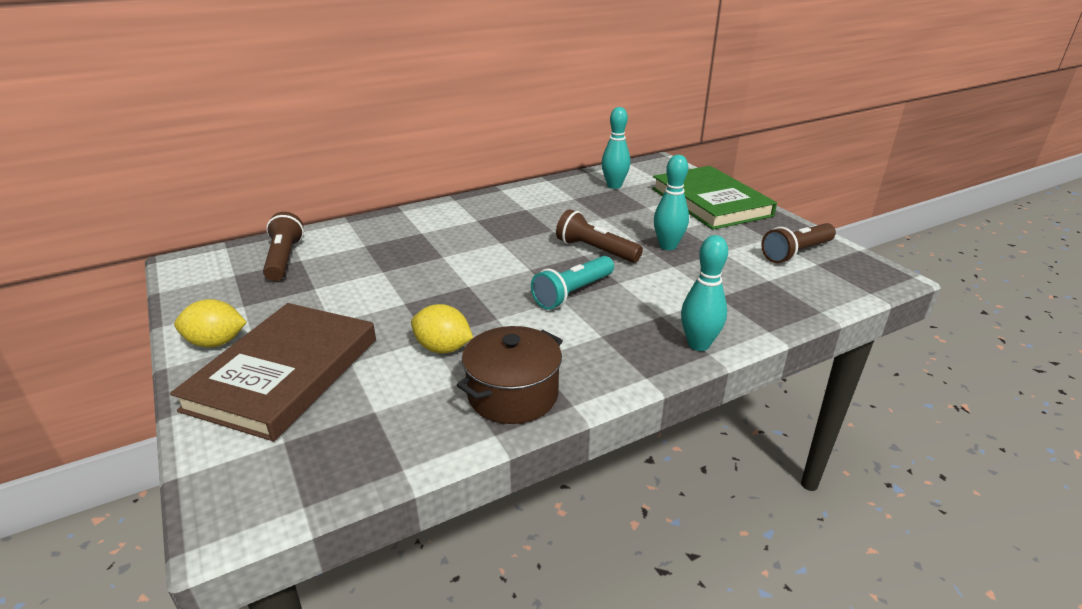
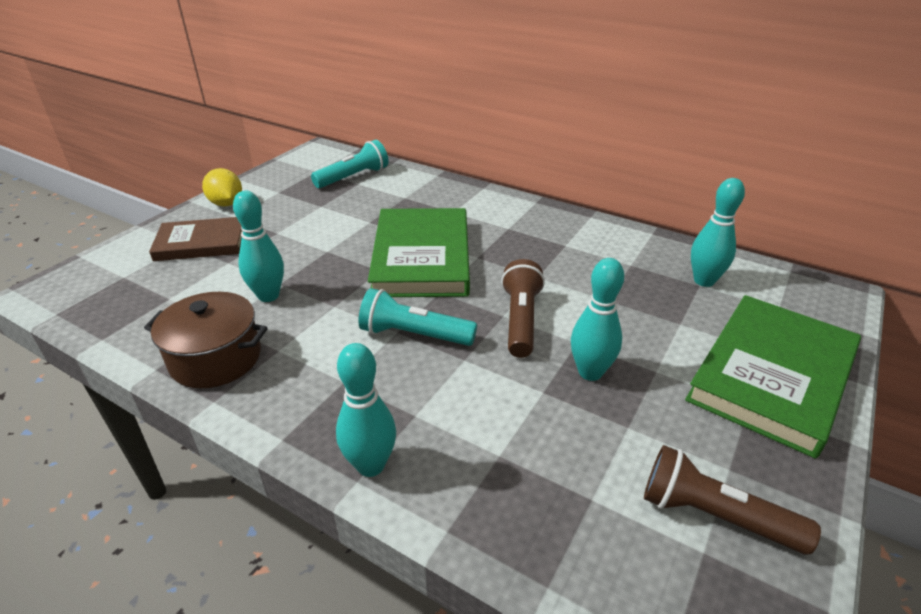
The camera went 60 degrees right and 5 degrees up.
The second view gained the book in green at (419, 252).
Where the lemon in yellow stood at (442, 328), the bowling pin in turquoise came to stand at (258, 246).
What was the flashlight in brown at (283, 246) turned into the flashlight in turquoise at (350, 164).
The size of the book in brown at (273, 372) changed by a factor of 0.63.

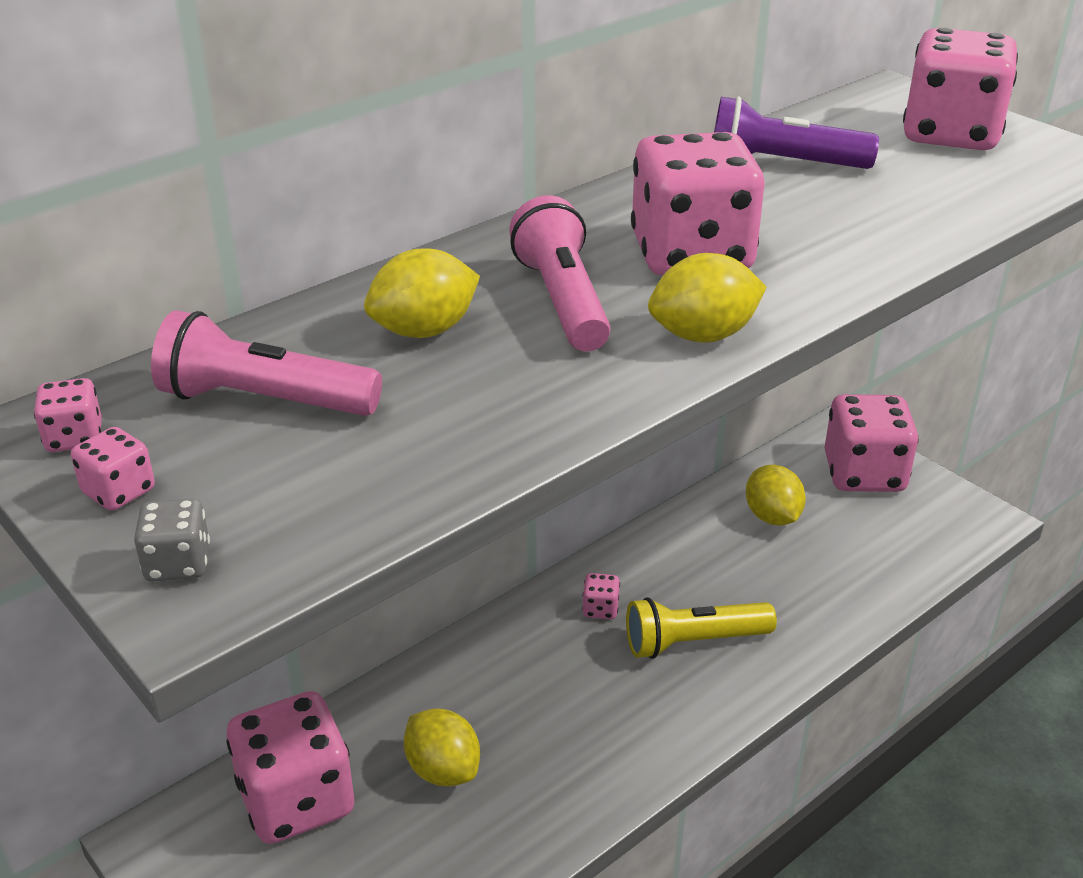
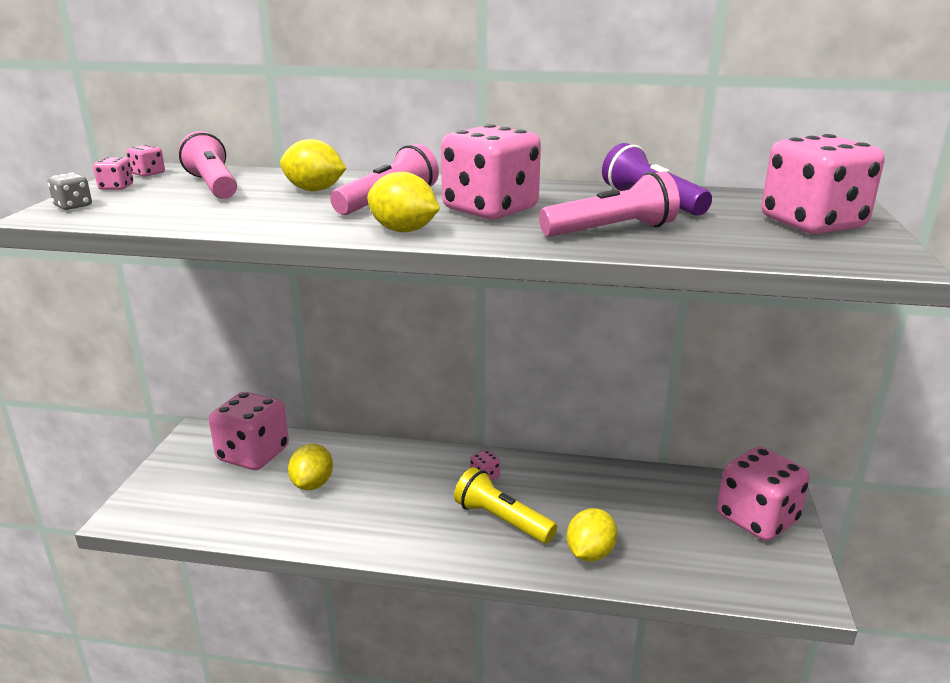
The camera went 50 degrees right and 10 degrees down.
The second view gained the flashlight in pink at (609, 204).
The lemon in yellow ended up elsewhere, having gone from (776, 495) to (592, 535).

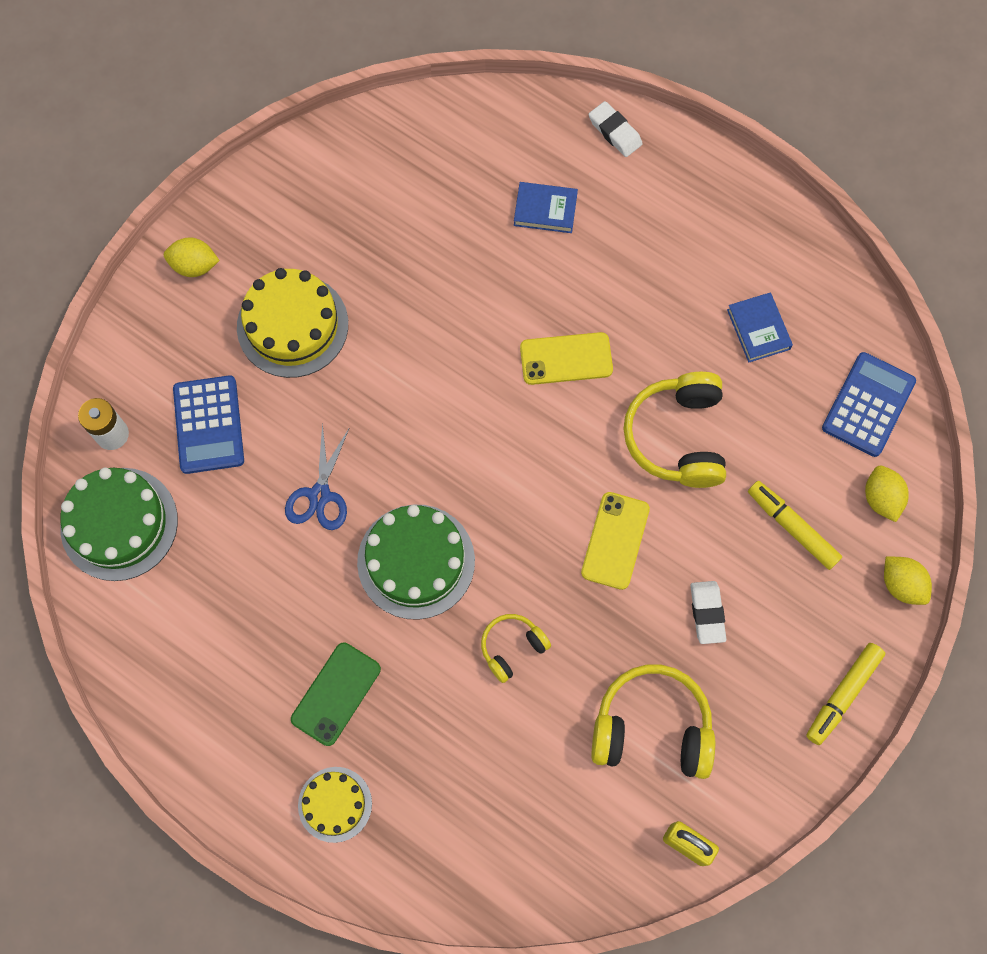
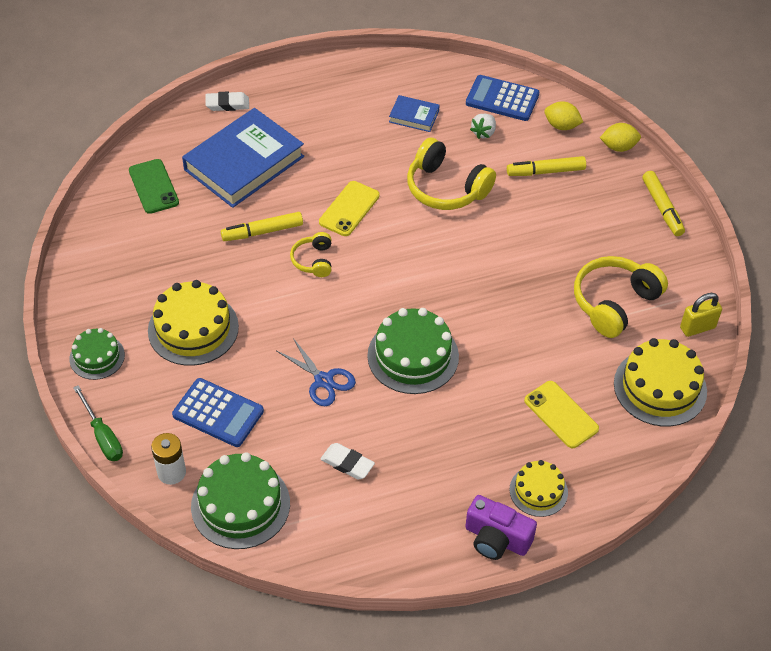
The camera went 55 degrees left and 20 degrees down.
The second view gained the screwdriver in green at (98, 423).
The second view gained the marker in yellow at (262, 226).
The second view gained the camera in purple at (501, 527).
The second view gained the strawberry in white at (483, 126).
The second view gained the cake in yellow at (660, 382).
The phone in green ended up elsewhere, having gone from (336, 694) to (154, 186).
The headphones in yellow ended up elsewhere, having gone from (516, 648) to (310, 254).
The phone in yellow ended up elsewhere, having gone from (615, 541) to (561, 414).
The eraser in white ended up elsewhere, having gone from (708, 612) to (348, 461).
Where the lemon in yellow stood at (192, 257), the cake in green came to stand at (97, 354).
The calculator in blue at (869, 404) ended up facing another way, 45 degrees counterclockwise from before.
The size of the book in blue at (546, 207) changed by a factor of 2.19.

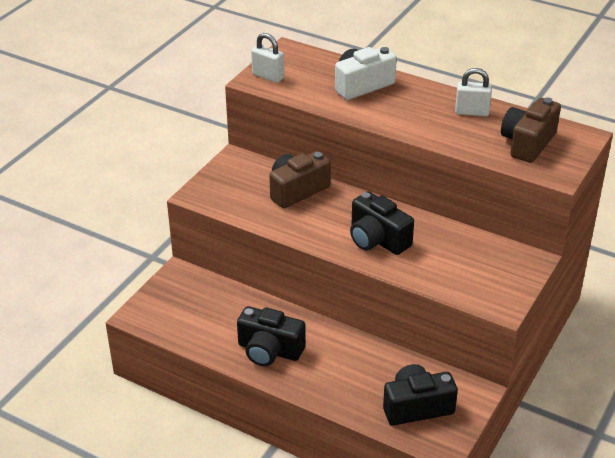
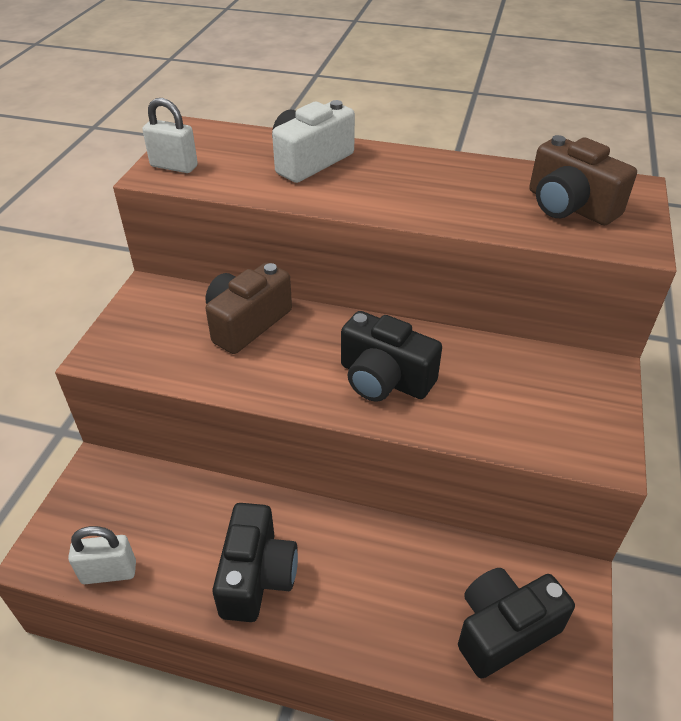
The camera went 15 degrees left and 5 degrees up.
The padlock in white ended up elsewhere, having gone from (473, 92) to (102, 555).
The camera in black at (271, 336) ended up facing another way, 90 degrees counterclockwise from before.
The camera in brown at (531, 130) ended up facing another way, 60 degrees counterclockwise from before.

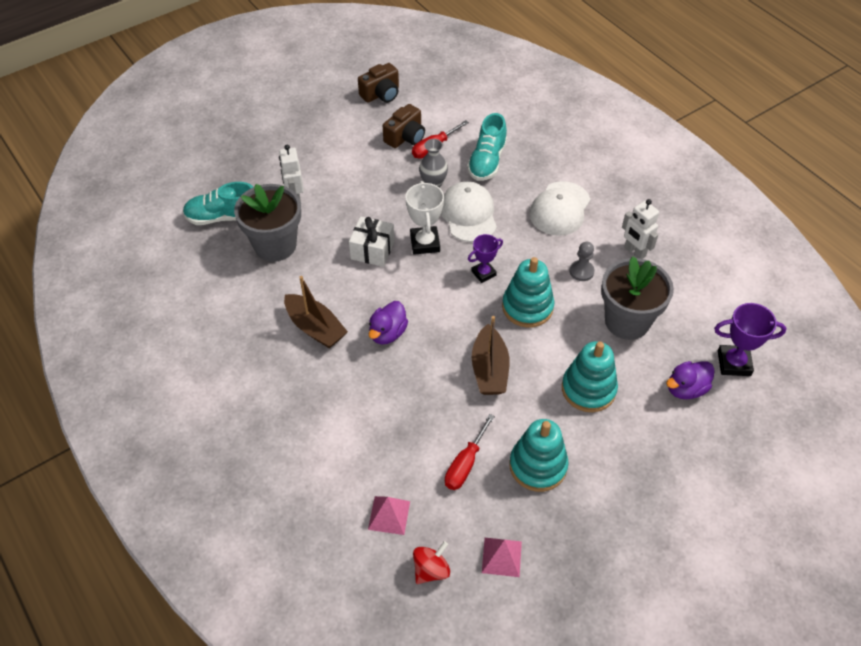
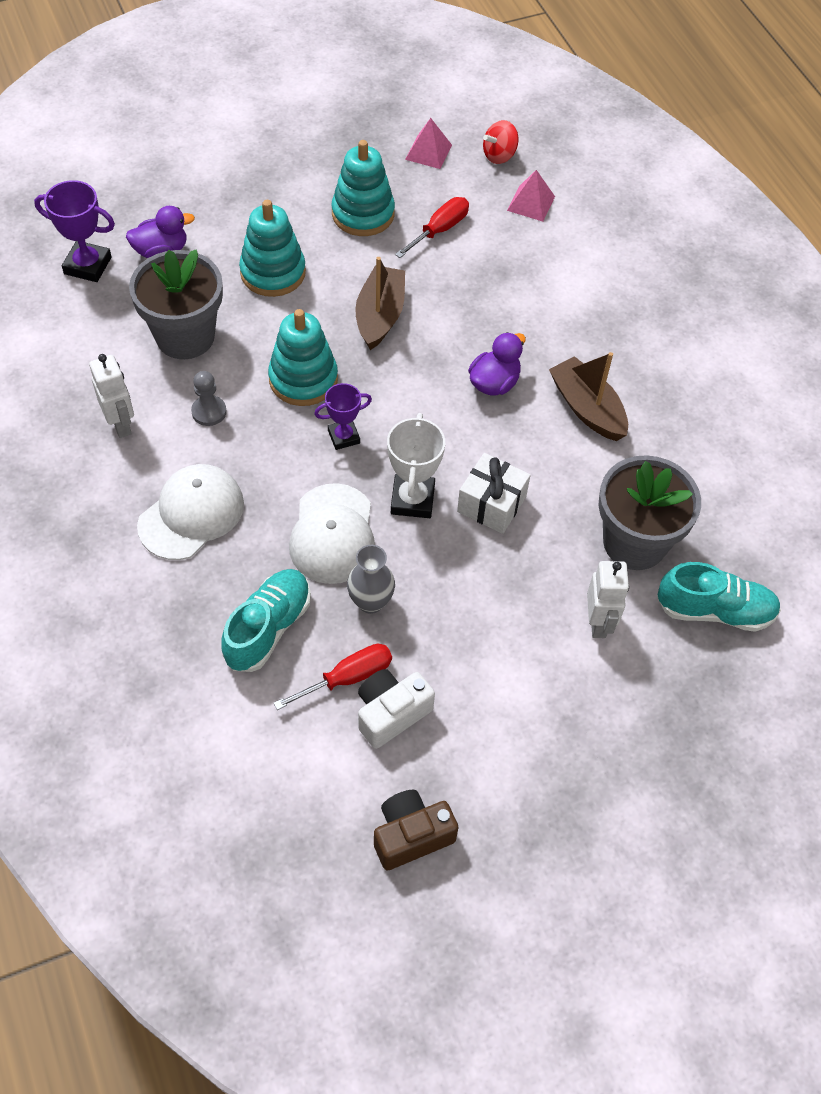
The camera went 170 degrees left and 5 degrees up.
What was the camera in brown at (404, 126) turned into the camera in white at (396, 709).

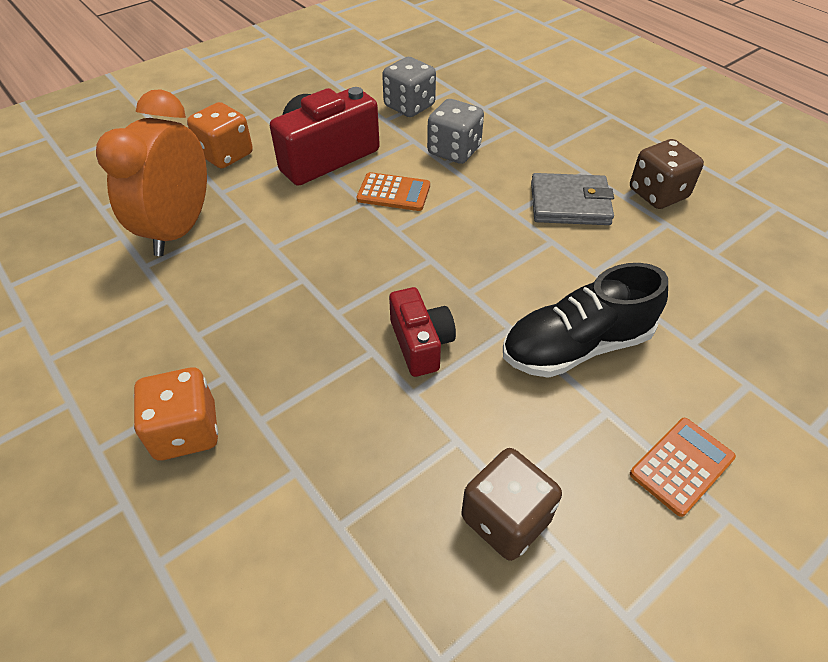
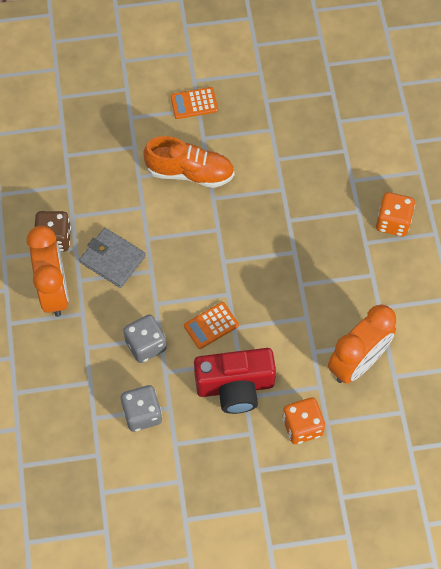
The camera went 150 degrees left and 15 degrees up.
The second view lost the camera in red at (422, 332).
The second view lost the dice in brown at (511, 504).
The second view gained the clock in orange at (48, 271).
What was the shoe in black at (585, 320) turned into the shoe in orange at (188, 162).
The calculator in orange at (393, 191) ended up facing another way, 75 degrees counterclockwise from before.

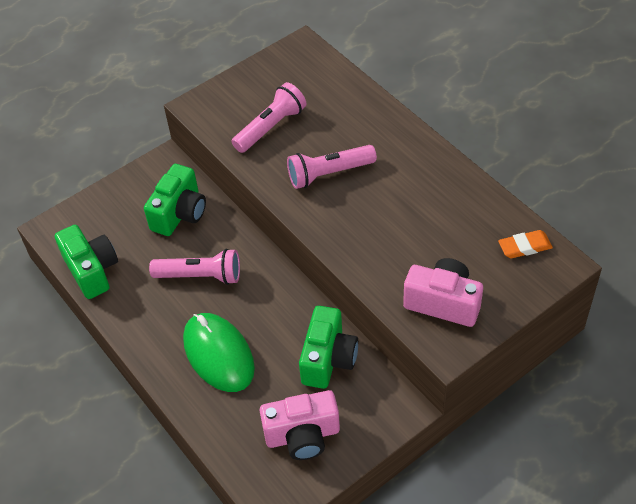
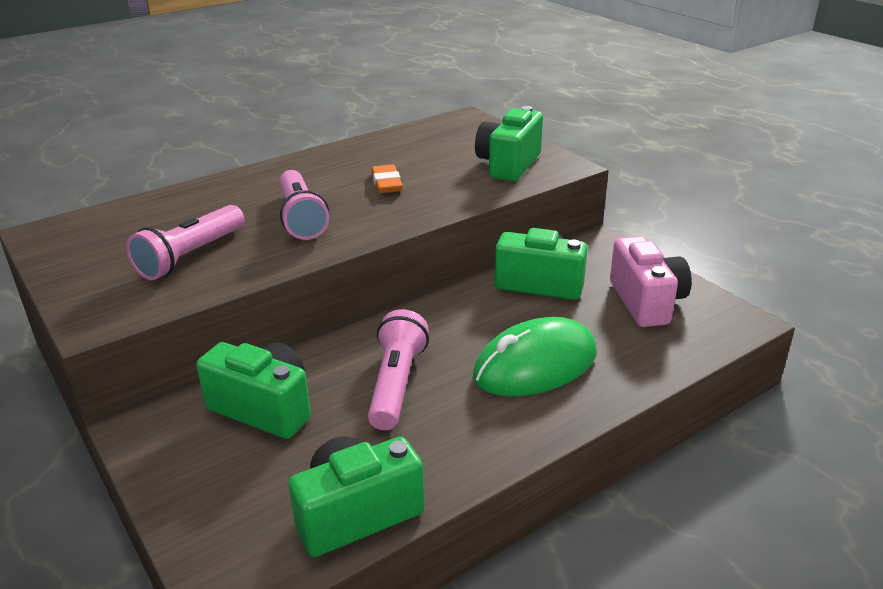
The camera went 90 degrees left and 20 degrees down.
The eraser in orange ended up elsewhere, having gone from (525, 244) to (387, 178).
What was the camera in pink at (443, 292) turned into the camera in green at (509, 144).
The flashlight in pink at (269, 117) ended up facing another way, 105 degrees counterclockwise from before.

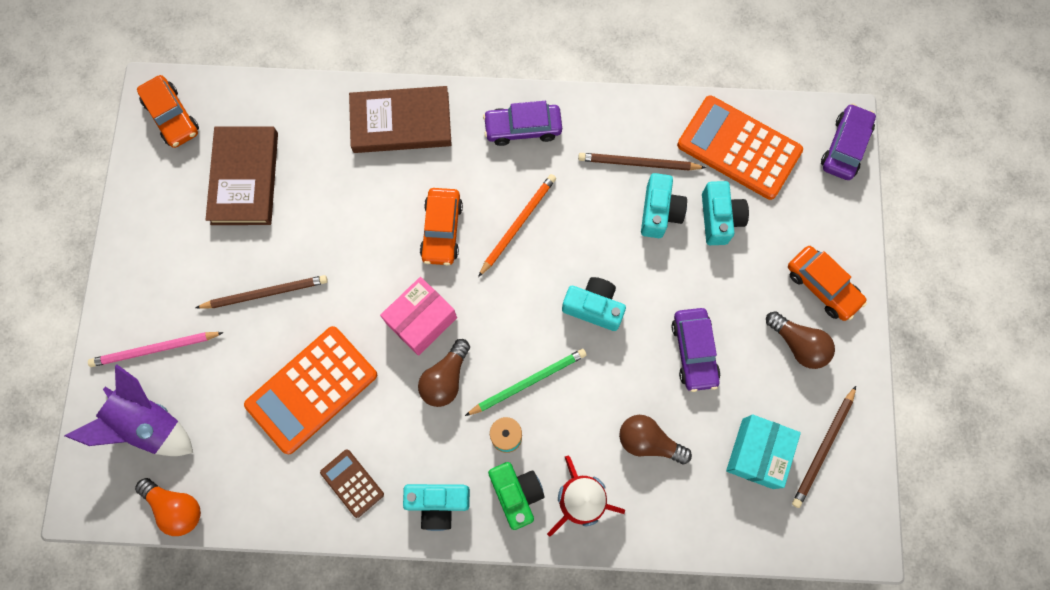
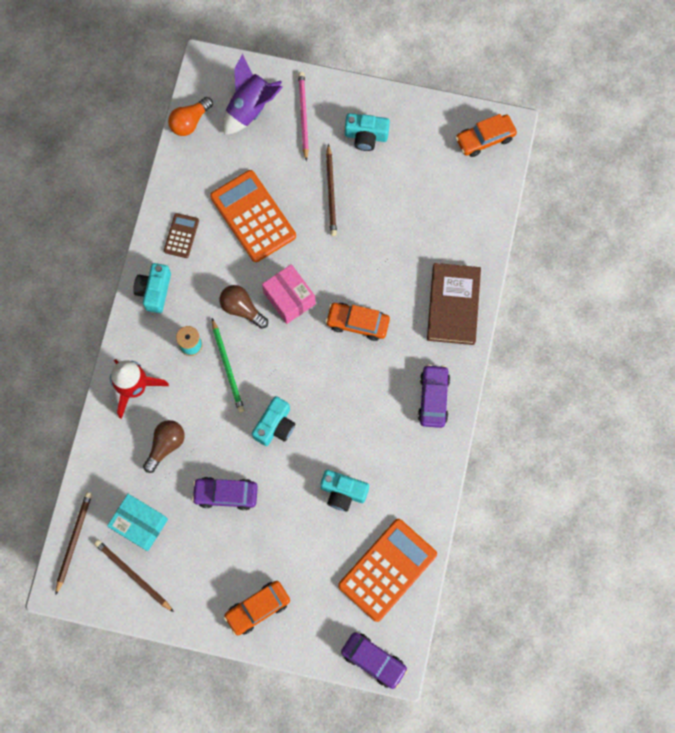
The camera went 100 degrees right and 0 degrees up.
The second view lost the book in brown at (241, 175).
The second view lost the pencil in orange at (517, 225).
The second view lost the camera in green at (516, 496).
The second view lost the light bulb in brown at (800, 340).
The pencil in brown ended up elsewhere, having gone from (642, 162) to (74, 543).
The camera in turquoise ended up elsewhere, having gone from (725, 213) to (367, 132).
The calculator in brown at (352, 483) ended up facing another way, 45 degrees counterclockwise from before.

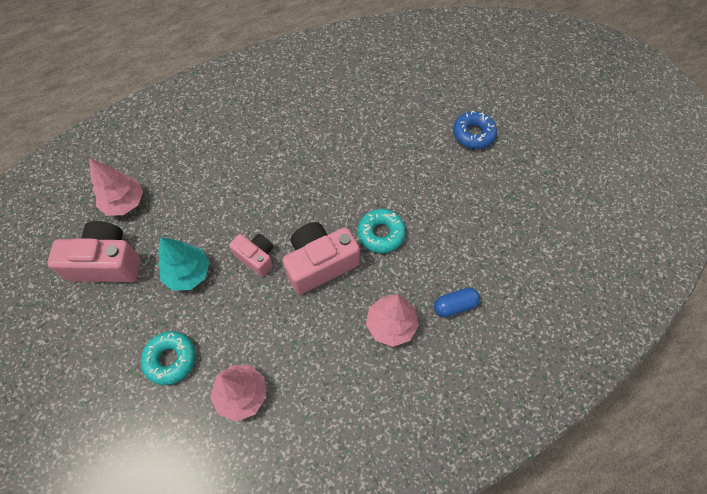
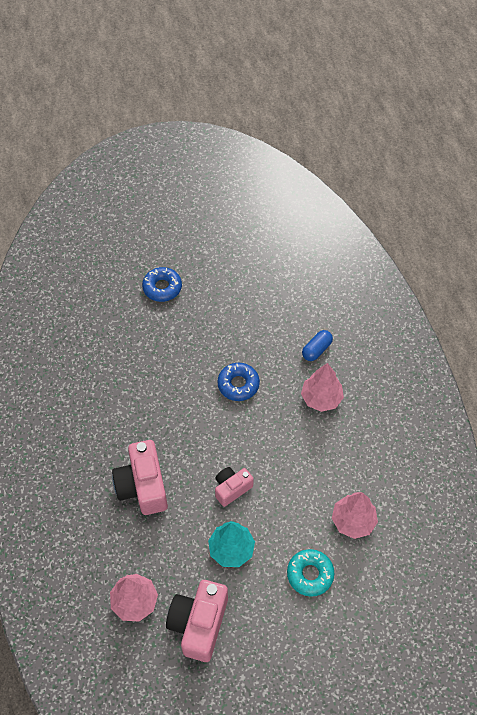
The camera went 75 degrees left and 5 degrees down.
The camera in pink ended up elsewhere, having gone from (321, 258) to (140, 477).
What was the donut in turquoise at (382, 231) turned into the donut in blue at (238, 382).
The capsule in blue at (457, 302) ended up facing another way, 45 degrees clockwise from before.

